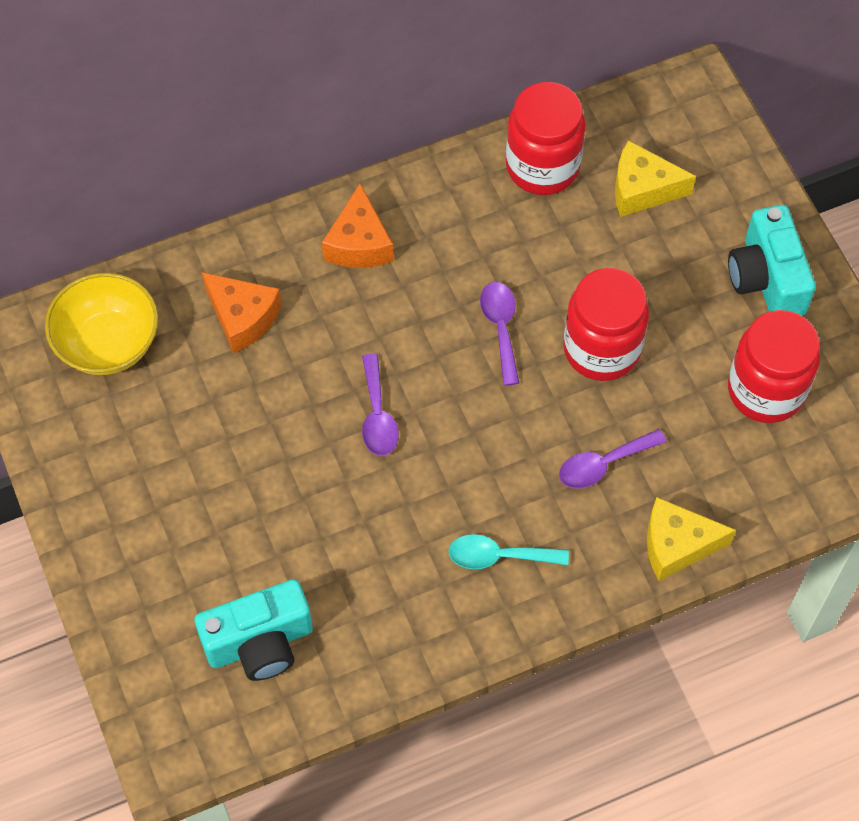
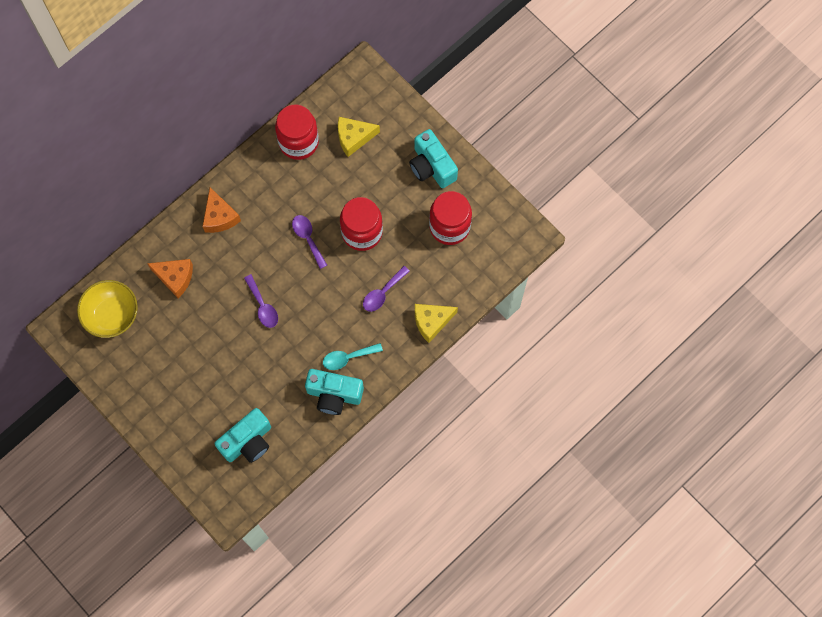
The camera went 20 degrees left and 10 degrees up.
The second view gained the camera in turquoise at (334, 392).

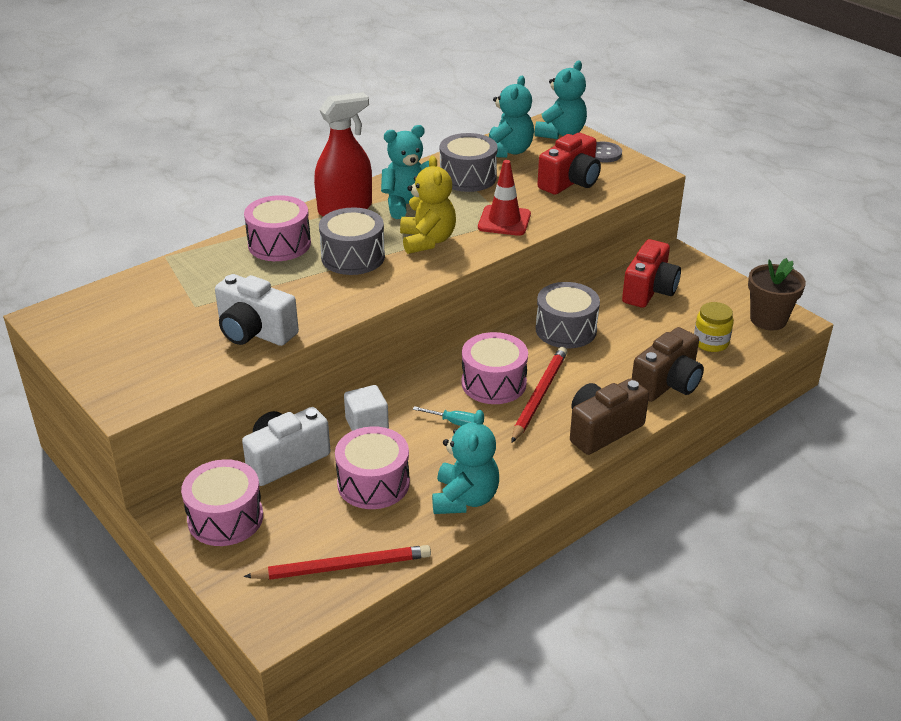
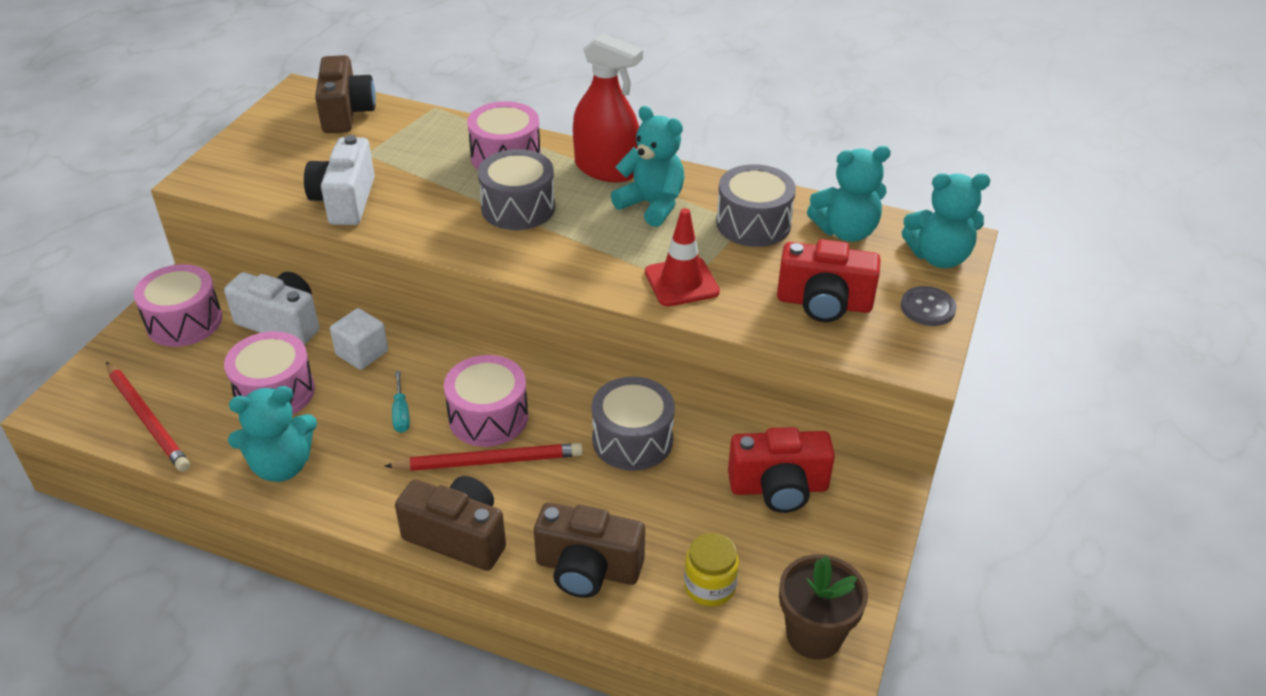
The camera went 60 degrees right and 5 degrees up.
The second view lost the teddy bear in yellow at (428, 205).
The second view gained the camera in brown at (345, 94).

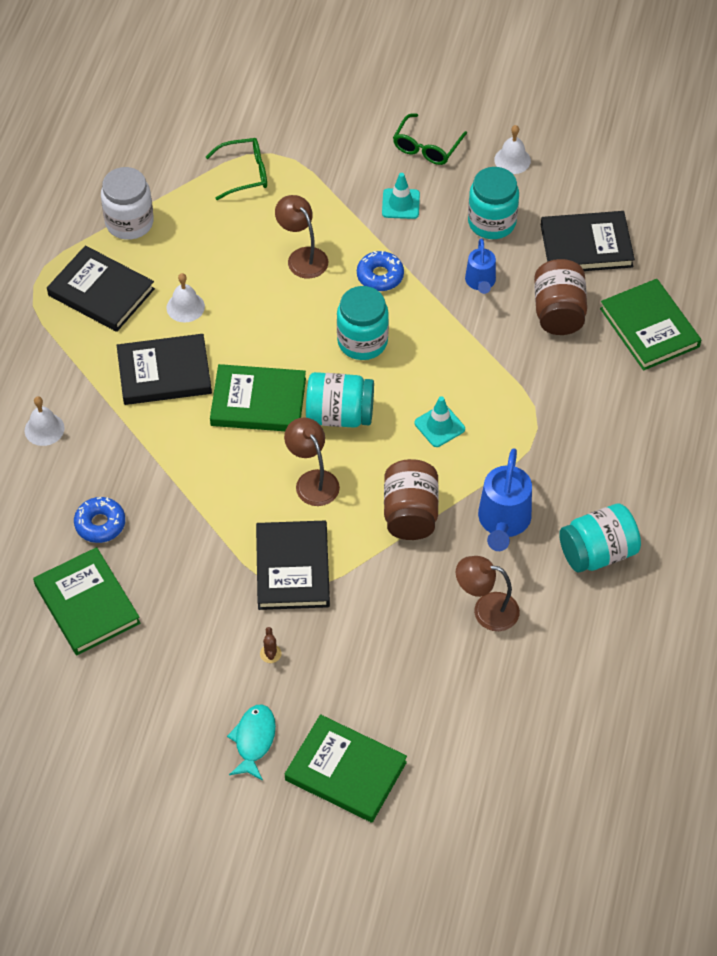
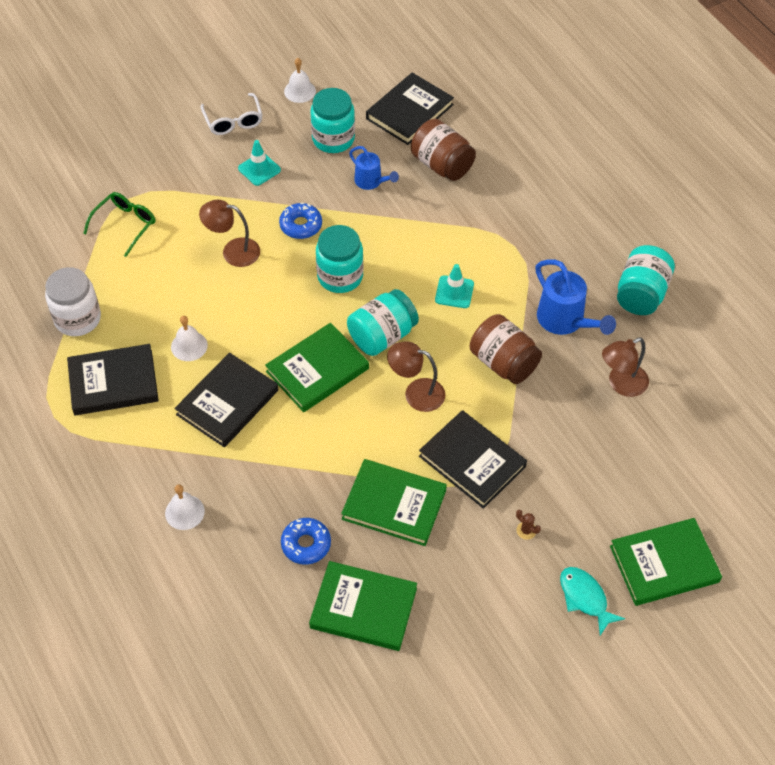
The camera went 45 degrees left and 0 degrees up.
The book in green ended up elsewhere, having gone from (650, 325) to (394, 502).
What was the glasses in green at (430, 139) turned into the glasses in white at (231, 114).

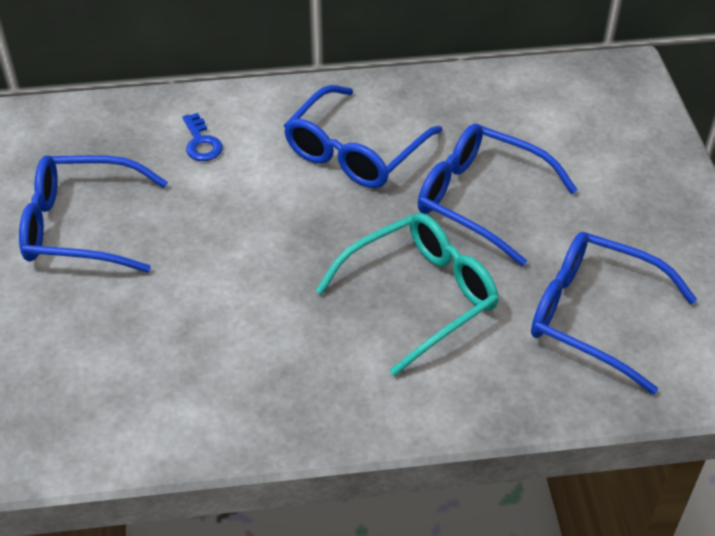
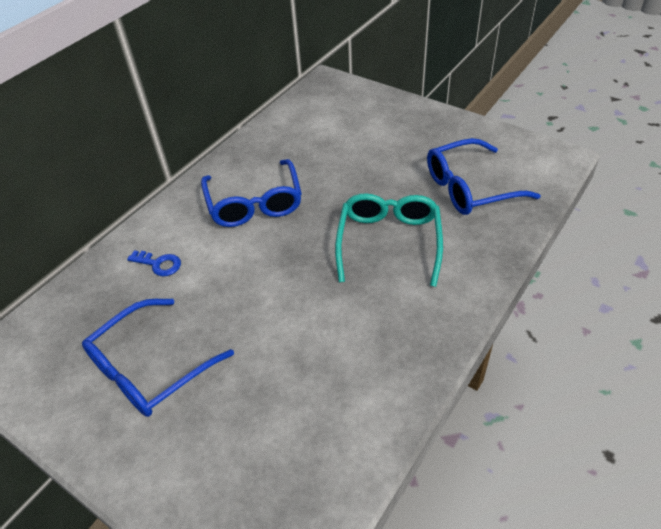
The camera went 45 degrees left and 0 degrees up.
The second view lost the glasses in blue at (498, 194).

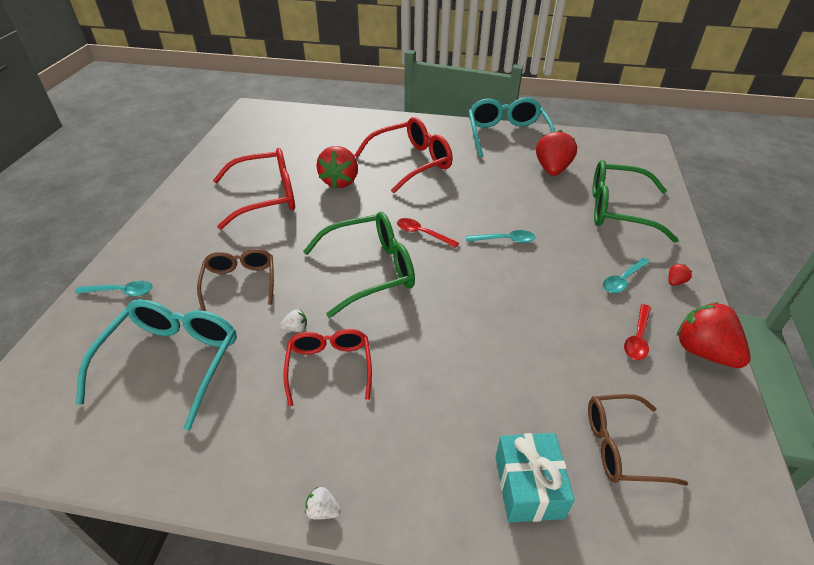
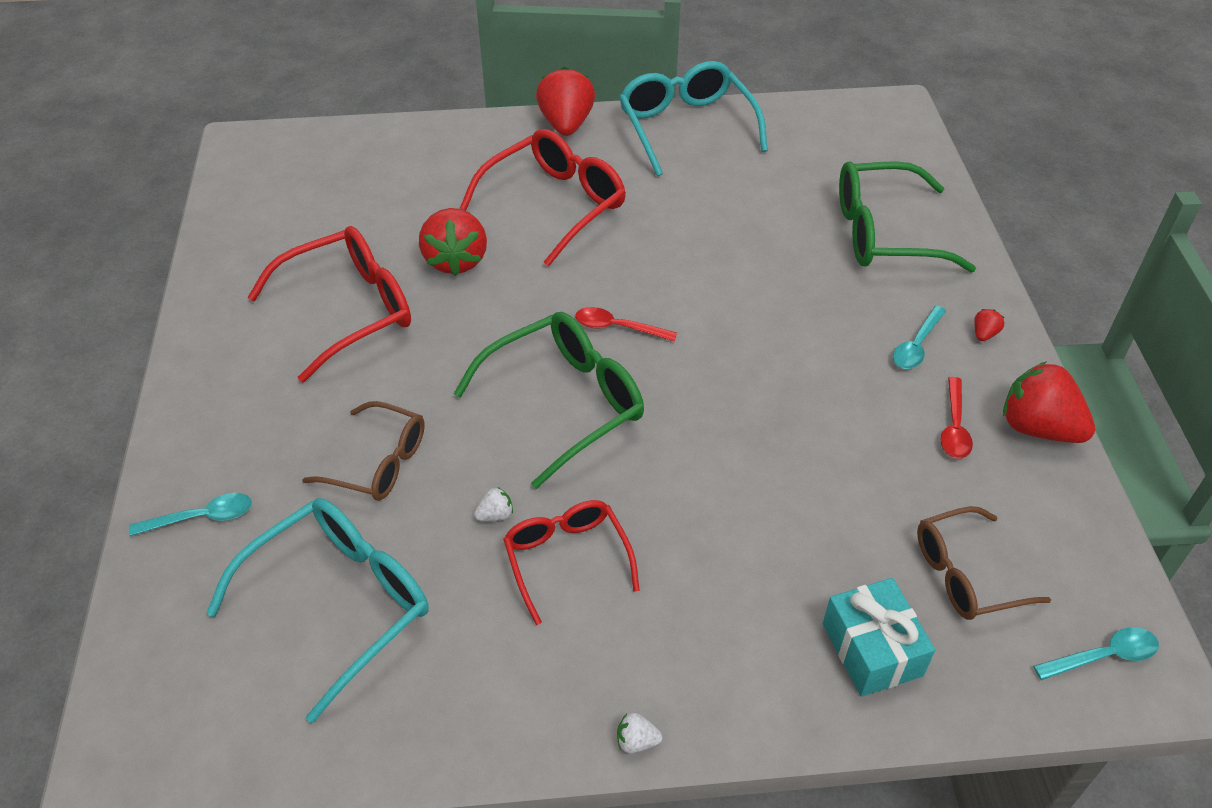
The camera went 15 degrees left and 5 degrees up.
The spoon in turquoise ended up elsewhere, having gone from (500, 236) to (1096, 653).
The strawberry in red ended up elsewhere, having gone from (556, 153) to (565, 101).
The glasses in turquoise at (156, 364) ended up facing another way, 45 degrees clockwise from before.
The glasses in brown at (235, 280) ended up facing another way, 135 degrees clockwise from before.

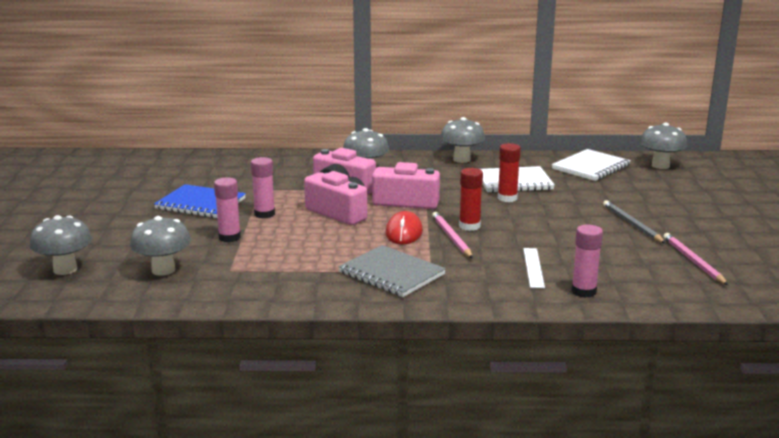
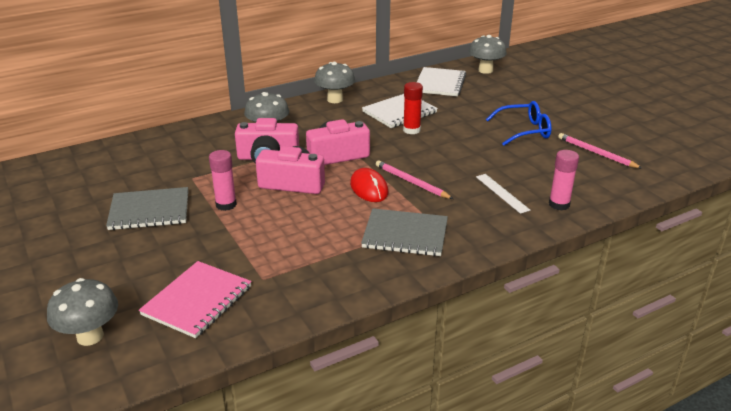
The camera went 30 degrees left and 10 degrees up.
The second view lost the glue stick in pink at (227, 210).
The second view lost the glue stick in red at (471, 199).
Where the mushroom in grey stood at (160, 246), the notebook in pink came to stand at (195, 299).
Where the pencil in grey stood at (634, 221), the glasses in blue came to stand at (519, 123).
What was the notebook in blue at (200, 201) turned into the notebook in grey at (147, 208).

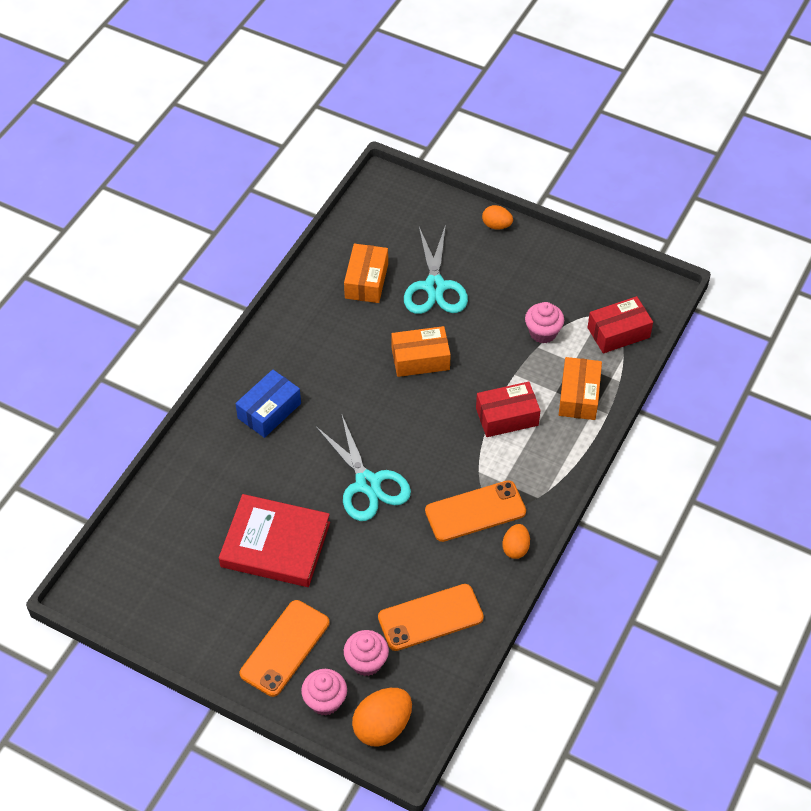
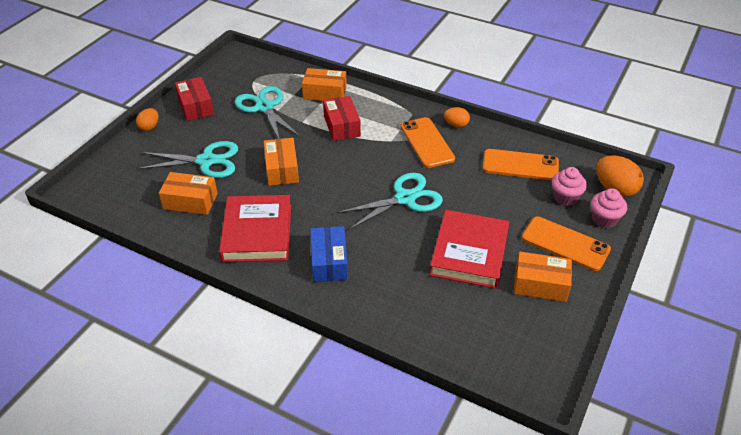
The camera went 90 degrees left and 10 degrees down.
The second view gained the book in red at (255, 228).
The second view gained the box in orange at (543, 277).
The box in red ended up elsewhere, having gone from (620, 324) to (194, 99).
Where the cupcake in pink stood at (544, 323), the scissors in turquoise came to stand at (268, 112).
The box in blue at (268, 404) ended up facing another way, 45 degrees clockwise from before.
The phone in orange at (431, 617) ended up facing another way, 60 degrees counterclockwise from before.

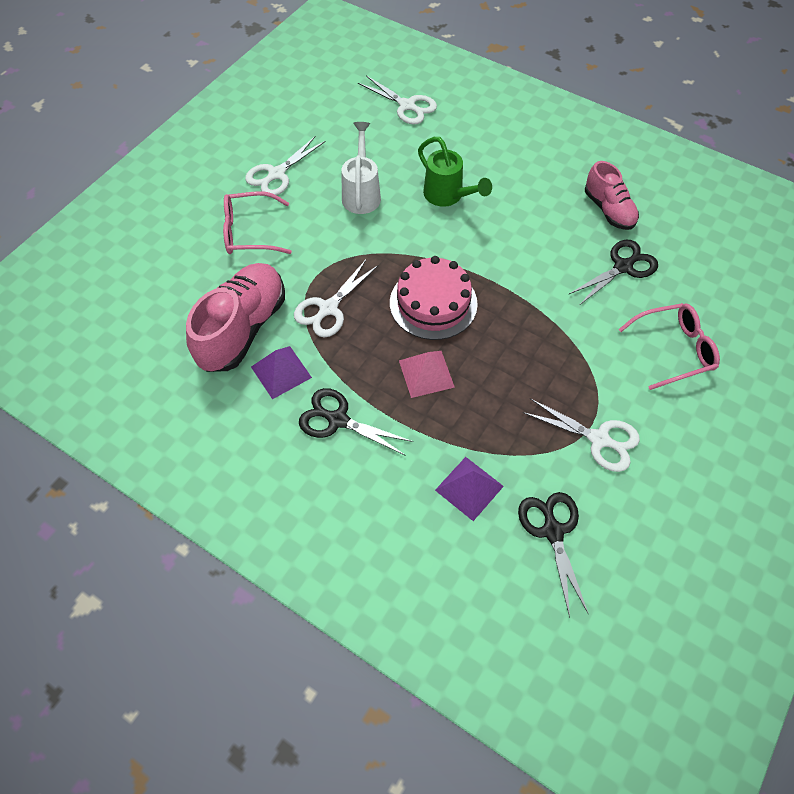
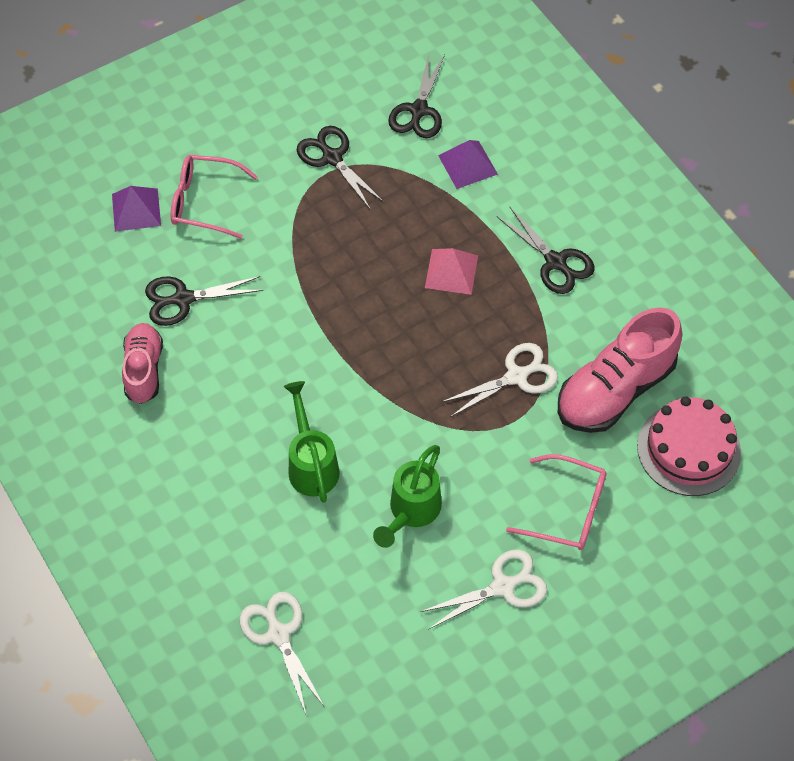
The camera went 155 degrees left and 0 degrees up.
The pyramid in purple ended up elsewhere, having gone from (281, 372) to (136, 209).
The cake in pink ended up elsewhere, having gone from (434, 298) to (689, 446).
What was the watering can in white at (361, 168) turned into the watering can in green at (407, 496).
What was the scissors in white at (581, 435) turned into the scissors in black at (341, 168).

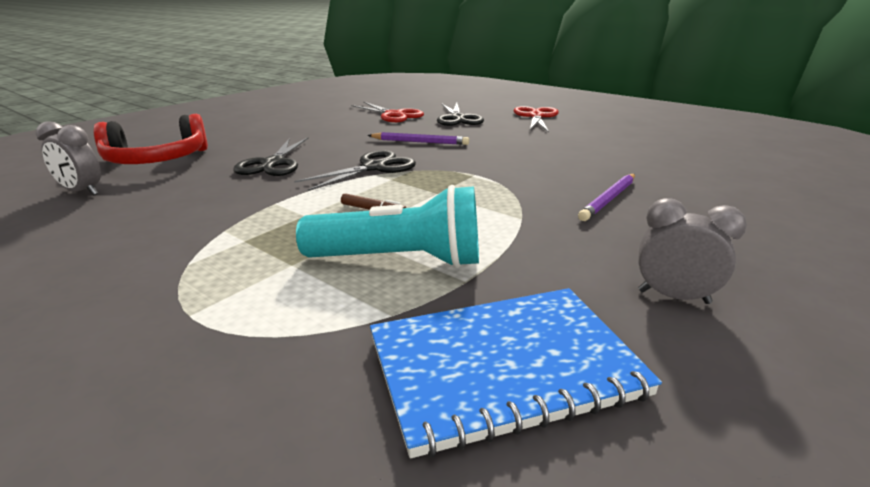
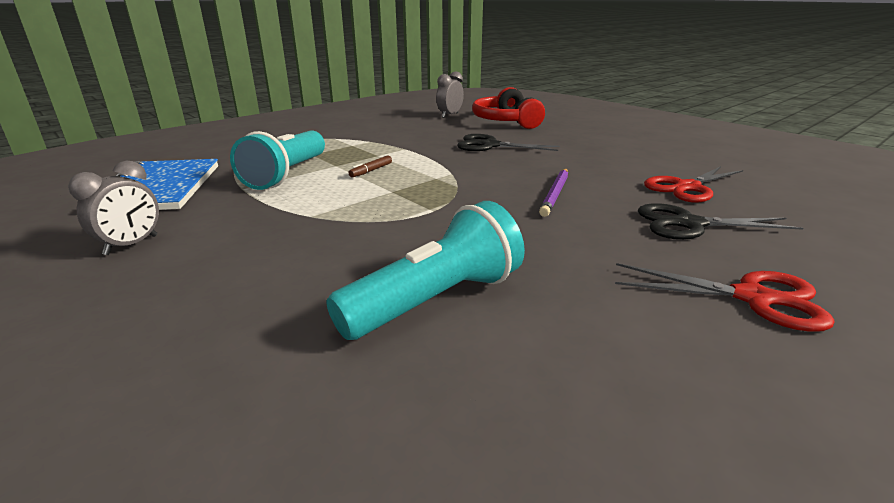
The camera went 100 degrees right and 0 degrees up.
The second view lost the scissors in black at (355, 170).
The second view lost the pencil in purple at (606, 197).
The second view gained the flashlight in turquoise at (425, 270).

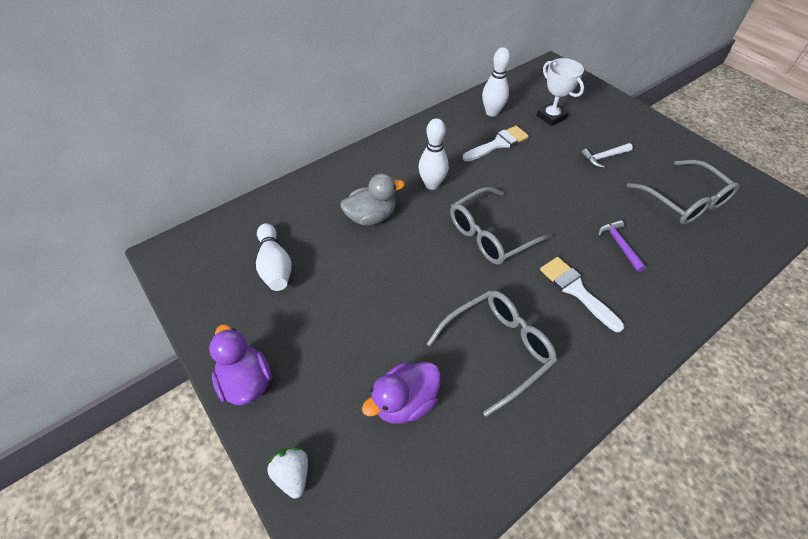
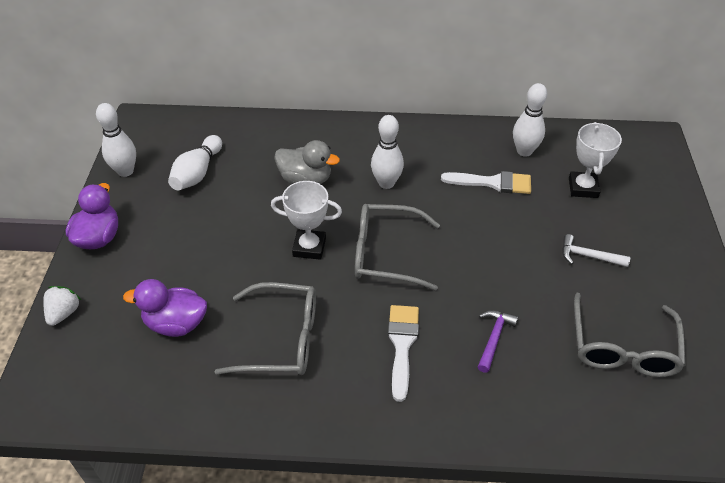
The camera went 40 degrees right and 5 degrees down.
The second view gained the bowling pin in white at (116, 140).
The second view gained the trophy in white at (306, 220).

